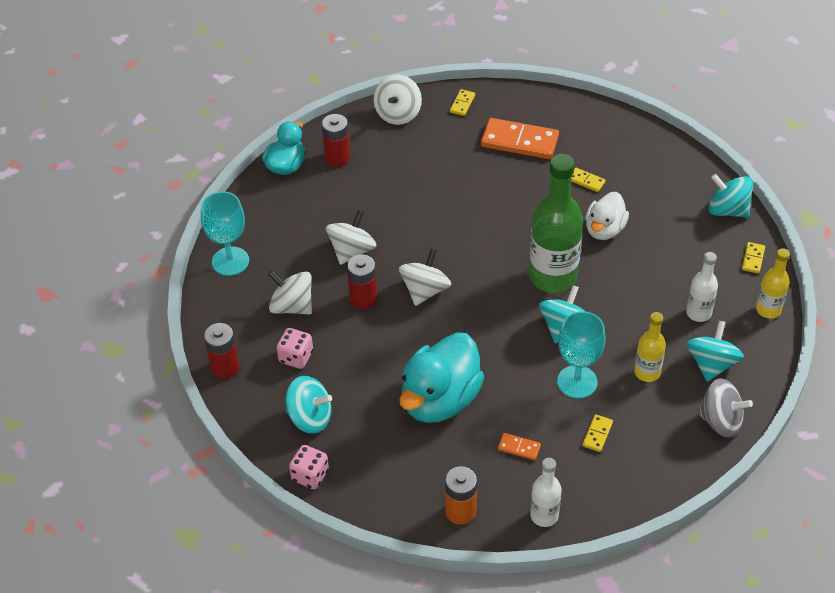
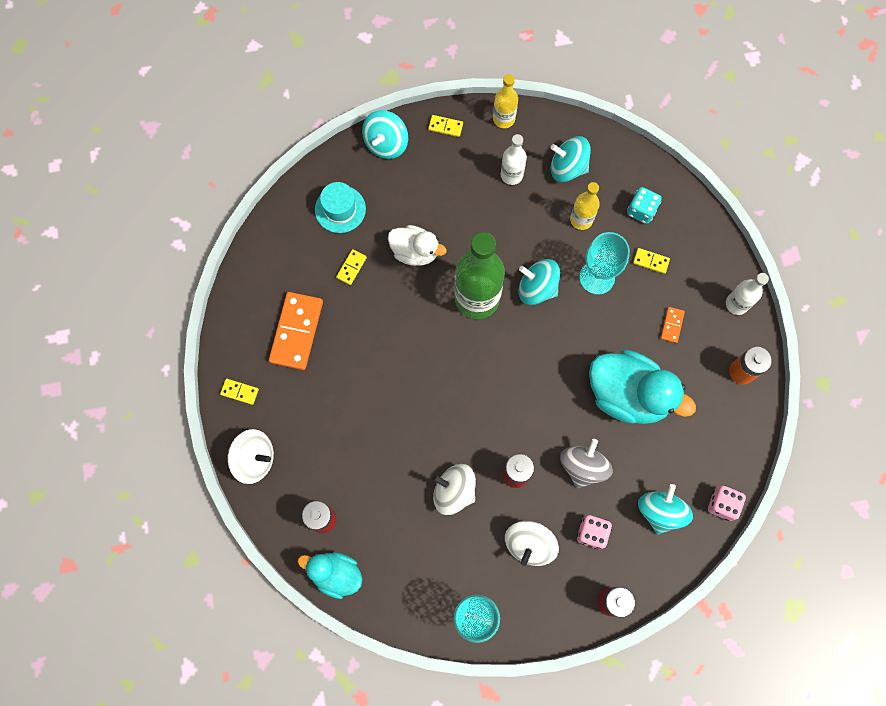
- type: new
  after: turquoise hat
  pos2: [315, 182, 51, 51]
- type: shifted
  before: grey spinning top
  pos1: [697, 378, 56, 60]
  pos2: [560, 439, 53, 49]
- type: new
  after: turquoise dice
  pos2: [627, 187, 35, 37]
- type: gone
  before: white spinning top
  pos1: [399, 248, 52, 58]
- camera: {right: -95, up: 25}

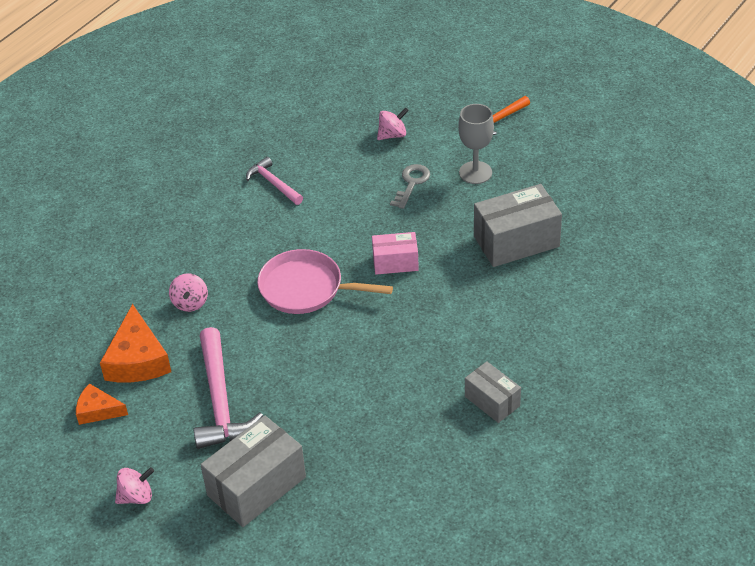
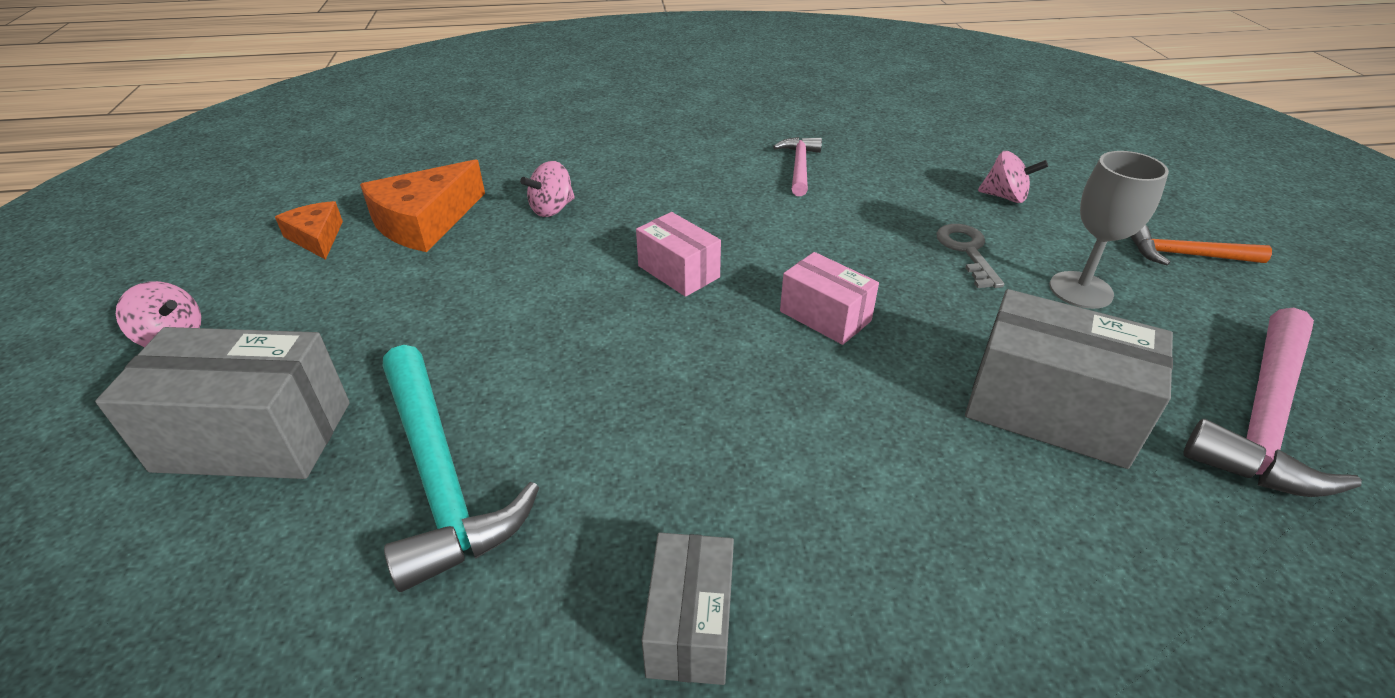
- type: new
  after: turquoise hammer
  pos2: [383, 345, 156, 247]
- type: swapped
  before: pink pan
  after: pink box
  pos1: [257, 249, 136, 65]
  pos2: [636, 212, 85, 85]
- type: rotated
  before: grey key
  pos1: [390, 164, 40, 45]
  pos2: [936, 224, 68, 64]
  turn: -75
- type: shifted
  before: pink hammer
  pos1: [193, 327, 70, 122]
  pos2: [1184, 307, 178, 190]
- camera: {right: 45, up: -5}

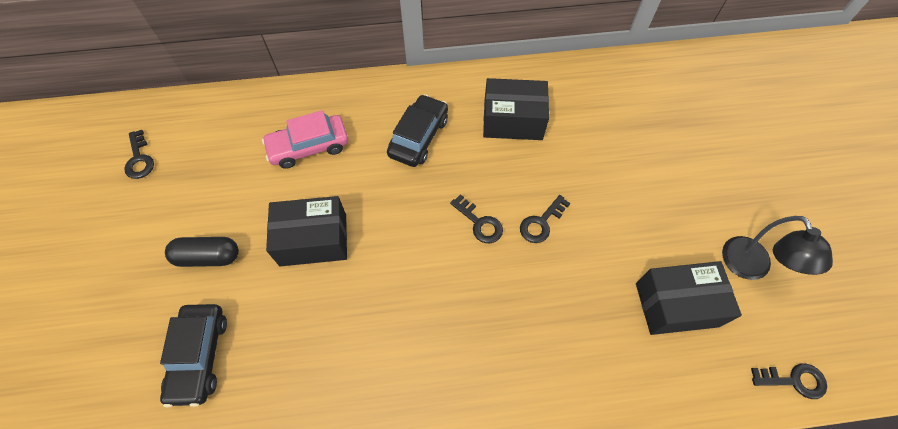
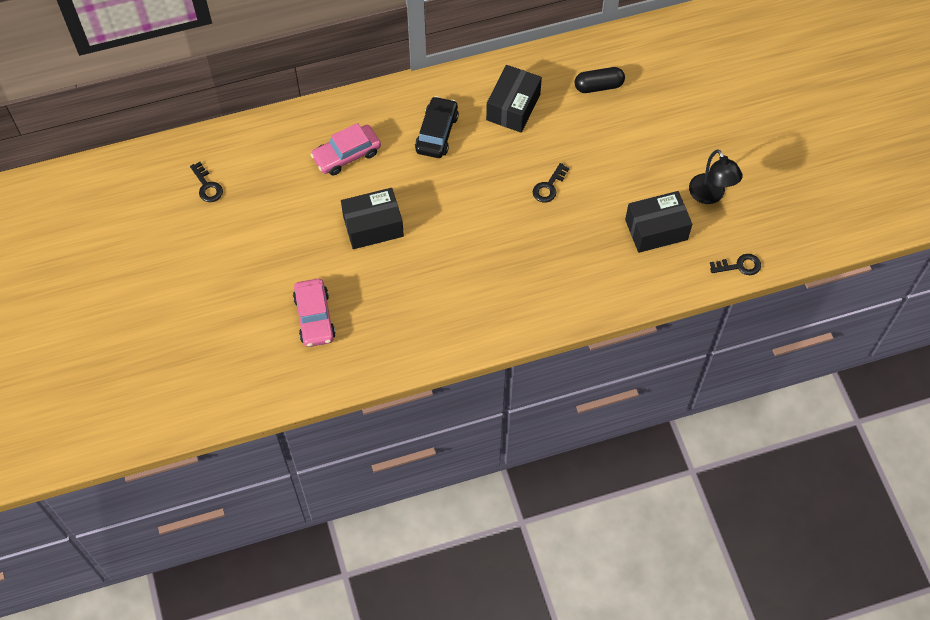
- type: repainted
  before: black car
  after: pink car
  pos1: [160, 304, 67, 104]
  pos2: [293, 279, 43, 68]
- type: rotated
  before: black box
  pos1: [483, 78, 66, 62]
  pos2: [486, 65, 56, 68]
  turn: -60
- type: shifted
  before: black capsule
  pos1: [165, 237, 74, 30]
  pos2: [575, 67, 50, 26]
- type: gone
  before: black key
  pos1: [450, 194, 53, 49]
- camera: {right: -10, up: 0}

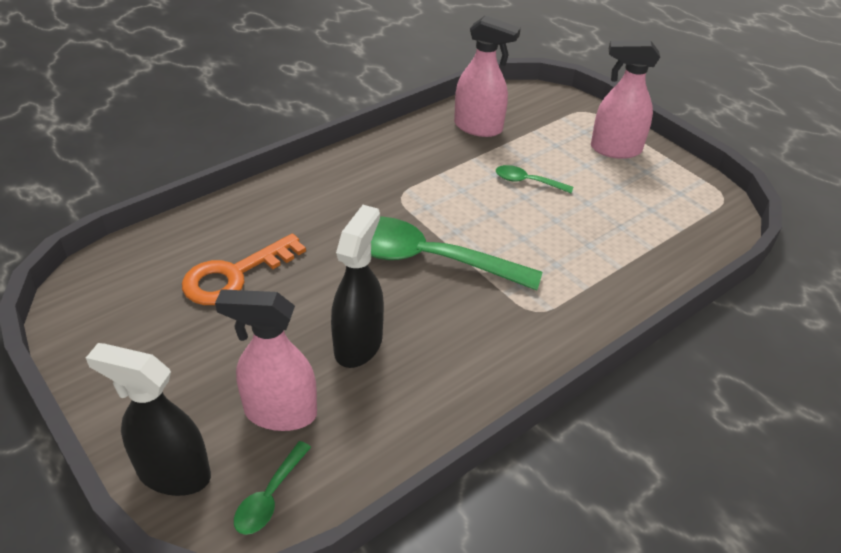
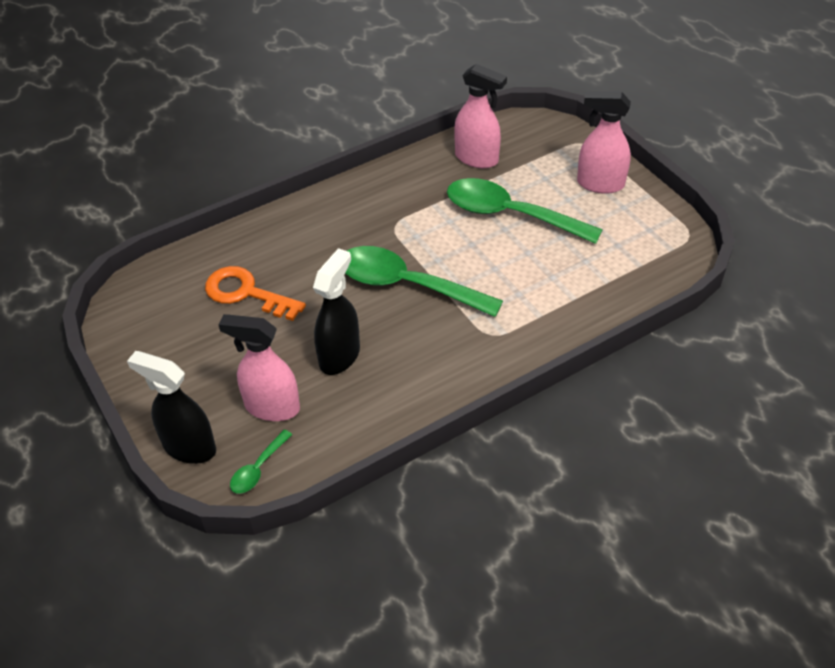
- type: rotated
  before: orange key
  pos1: [182, 234, 124, 71]
  pos2: [205, 266, 101, 55]
  turn: 60
- type: scaled
  before: green spoon
  pos1: [496, 165, 77, 28]
  pos2: [447, 178, 156, 66]
  scale: 2.26
- camera: {right: 10, up: 5}

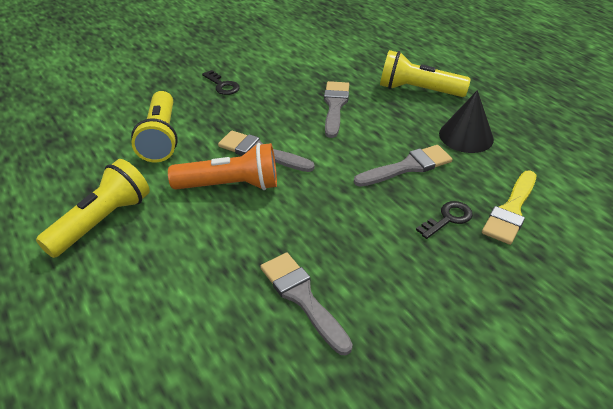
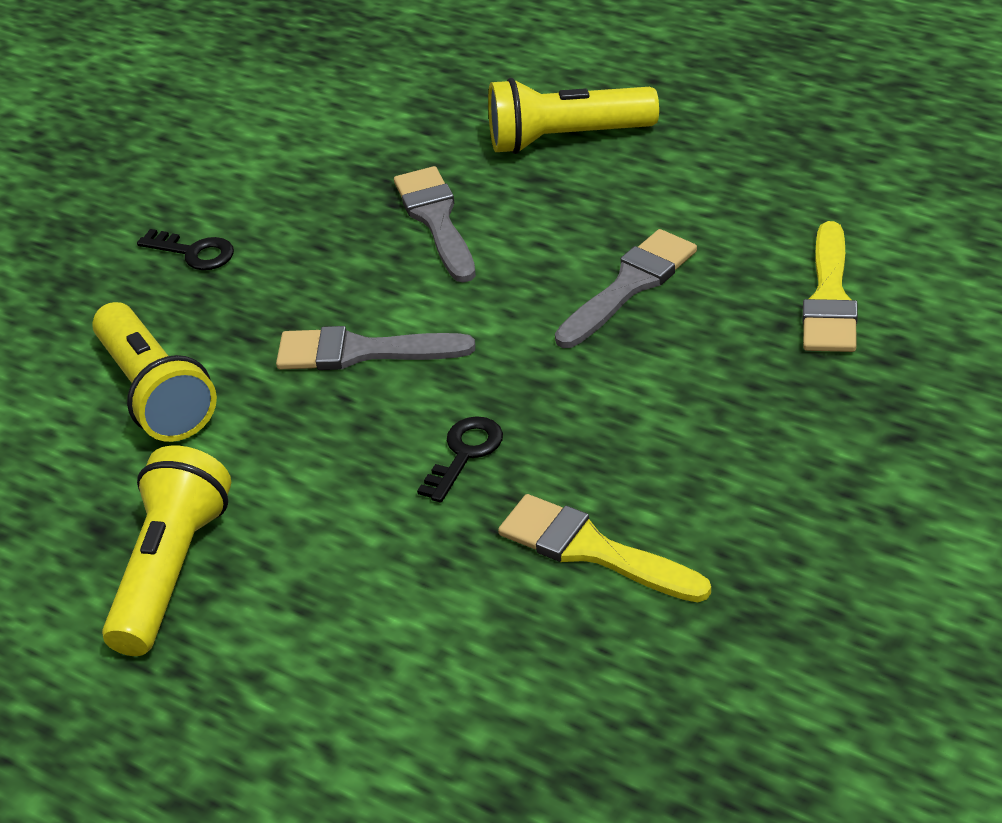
- type: shifted
  before: black key
  pos1: [416, 201, 57, 38]
  pos2: [417, 416, 86, 87]
- type: repainted
  before: grey brush
  after: yellow brush
  pos1: [260, 252, 93, 103]
  pos2: [498, 494, 213, 108]
- type: gone
  before: orange flashlight
  pos1: [168, 143, 109, 47]
- type: gone
  before: black cone
  pos1: [439, 90, 55, 63]
- camera: {right: -20, up: 0}

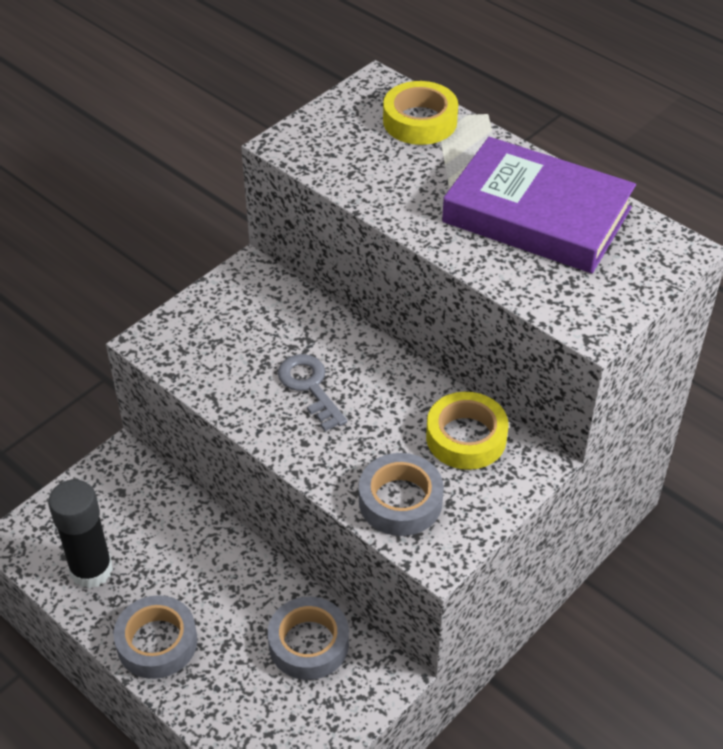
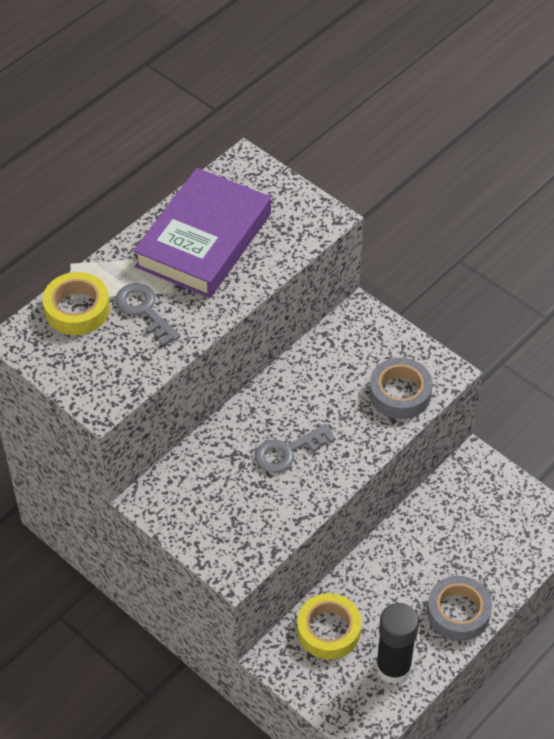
- type: new
  after: grey key
  pos2: [115, 283, 66, 64]
- type: shifted
  before: yellow tape
  pos1: [426, 392, 82, 78]
  pos2: [297, 593, 64, 66]
- type: gone
  before: grey tape
  pos1: [268, 597, 81, 83]
- camera: {right: -90, up: 5}

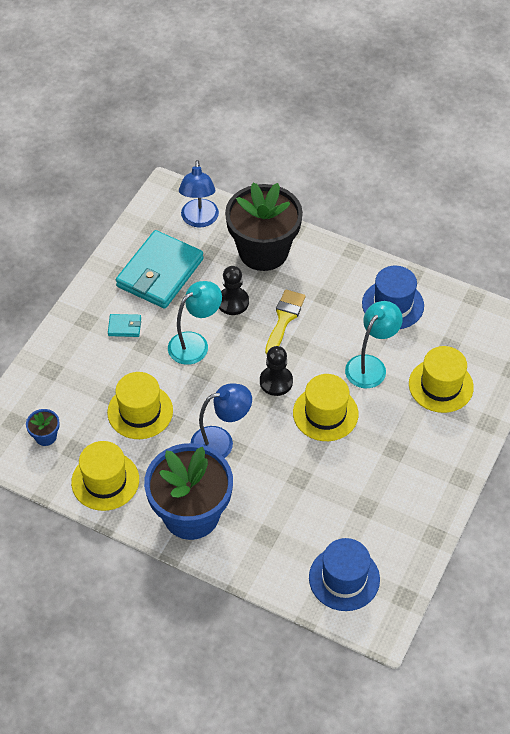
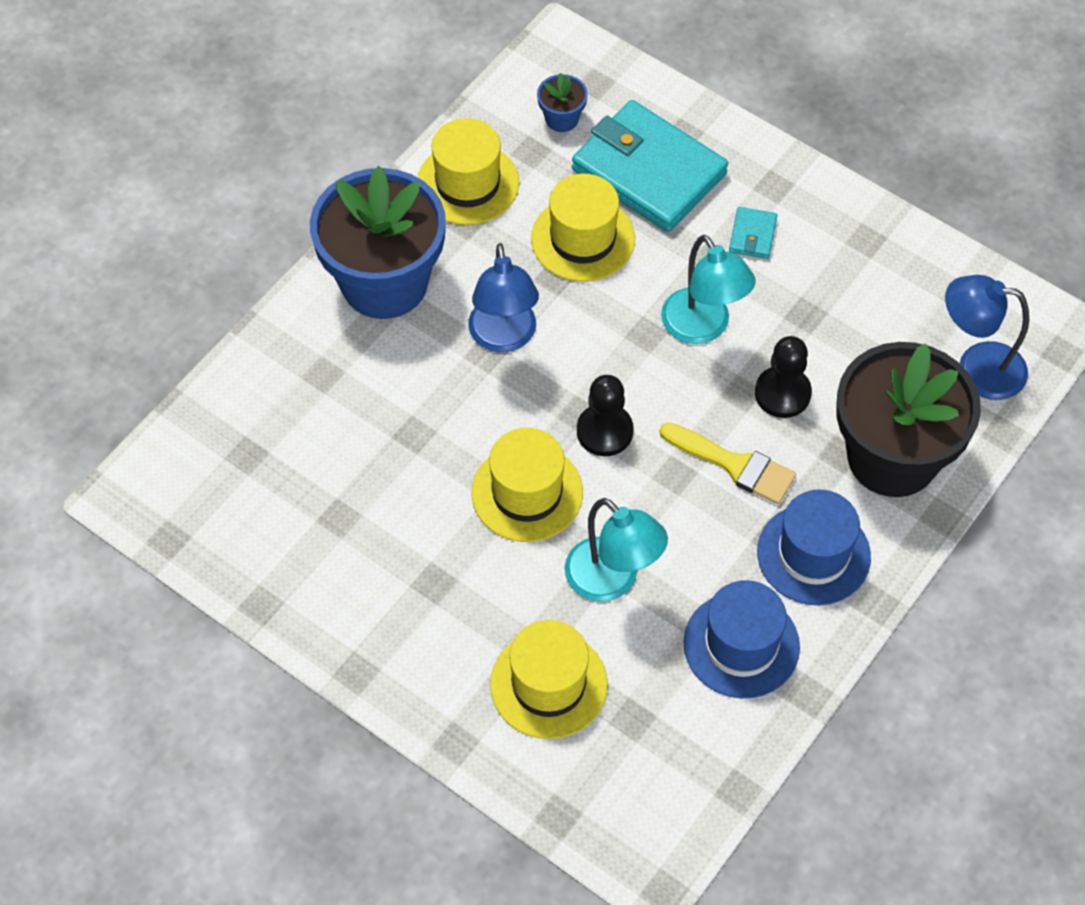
- type: shifted
  before: turquoise wallet
  pos1: [116, 230, 88, 79]
  pos2: [572, 100, 156, 132]
- type: shifted
  before: blue hat
  pos1: [309, 538, 71, 73]
  pos2: [757, 489, 114, 116]
- camera: {right: 100, up: 5}

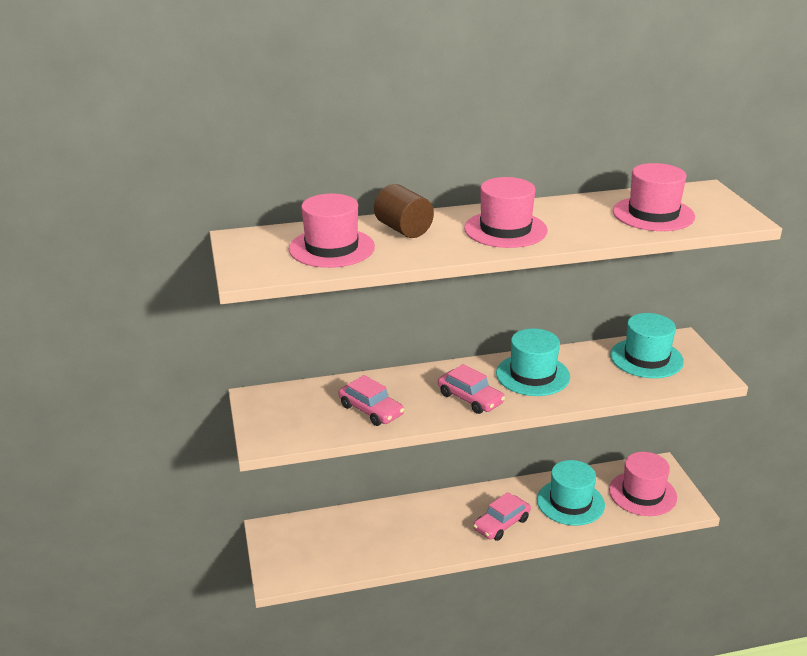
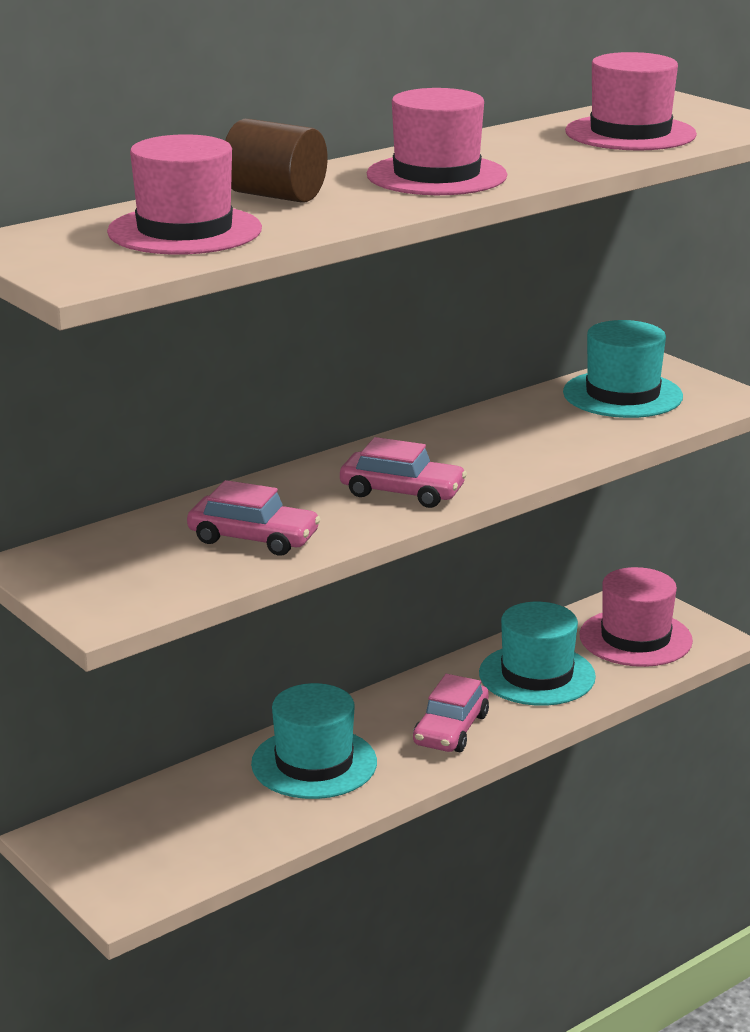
- type: shifted
  before: turquoise hat
  pos1: [496, 328, 74, 68]
  pos2: [251, 683, 126, 116]
- camera: {right: -25, up: -5}

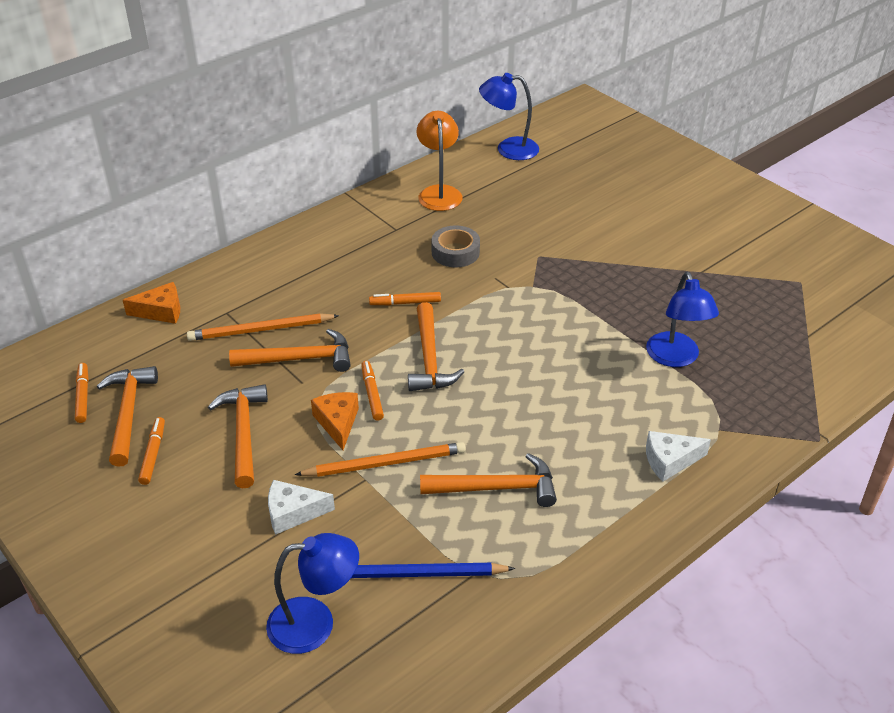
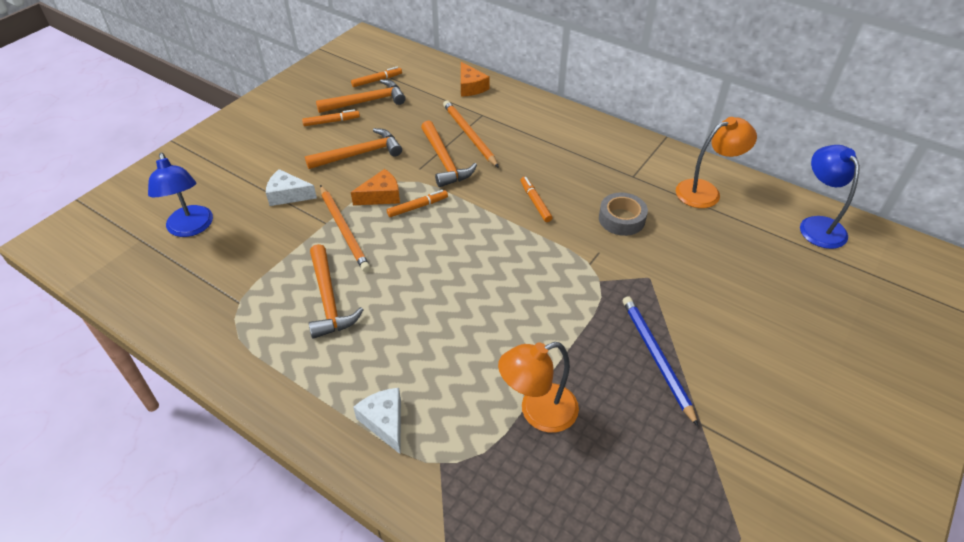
- type: rotated
  before: white cheese
  pos1: [268, 480, 67, 55]
  pos2: [266, 169, 51, 37]
  turn: -60
- type: repainted
  before: blue lamp
  after: orange lamp
  pos1: [646, 272, 73, 95]
  pos2: [498, 342, 81, 91]
- type: shifted
  before: blue pencil
  pos1: [351, 563, 164, 15]
  pos2: [623, 296, 75, 130]
- type: gone
  before: orange hammer
  pos1: [408, 302, 56, 89]
- camera: {right: 75, up: 5}

